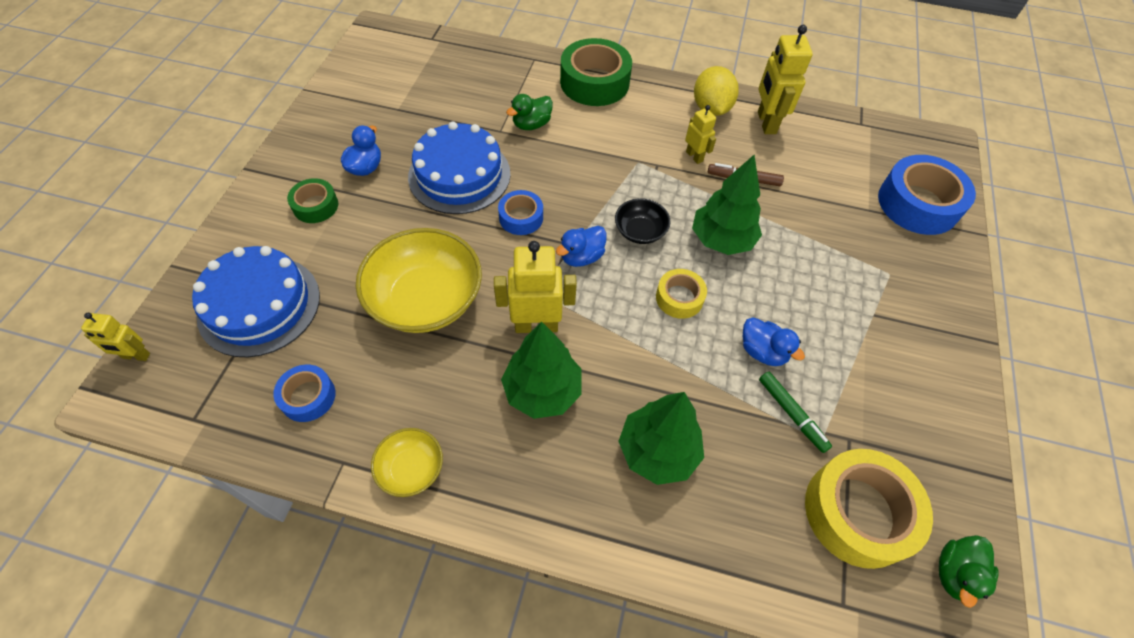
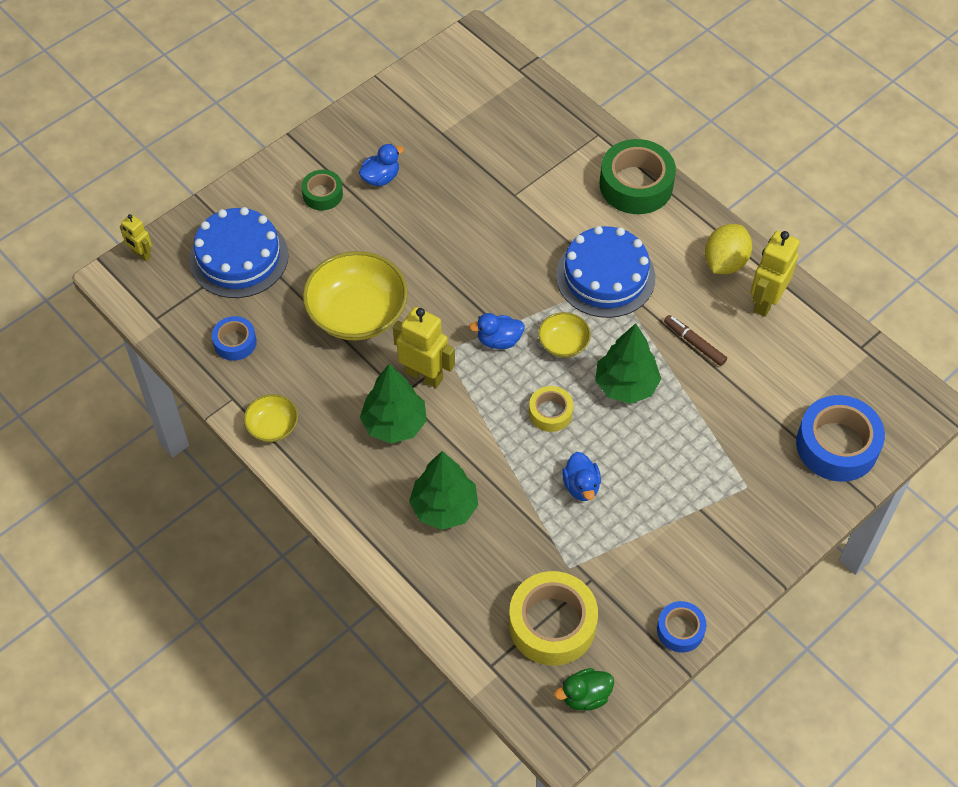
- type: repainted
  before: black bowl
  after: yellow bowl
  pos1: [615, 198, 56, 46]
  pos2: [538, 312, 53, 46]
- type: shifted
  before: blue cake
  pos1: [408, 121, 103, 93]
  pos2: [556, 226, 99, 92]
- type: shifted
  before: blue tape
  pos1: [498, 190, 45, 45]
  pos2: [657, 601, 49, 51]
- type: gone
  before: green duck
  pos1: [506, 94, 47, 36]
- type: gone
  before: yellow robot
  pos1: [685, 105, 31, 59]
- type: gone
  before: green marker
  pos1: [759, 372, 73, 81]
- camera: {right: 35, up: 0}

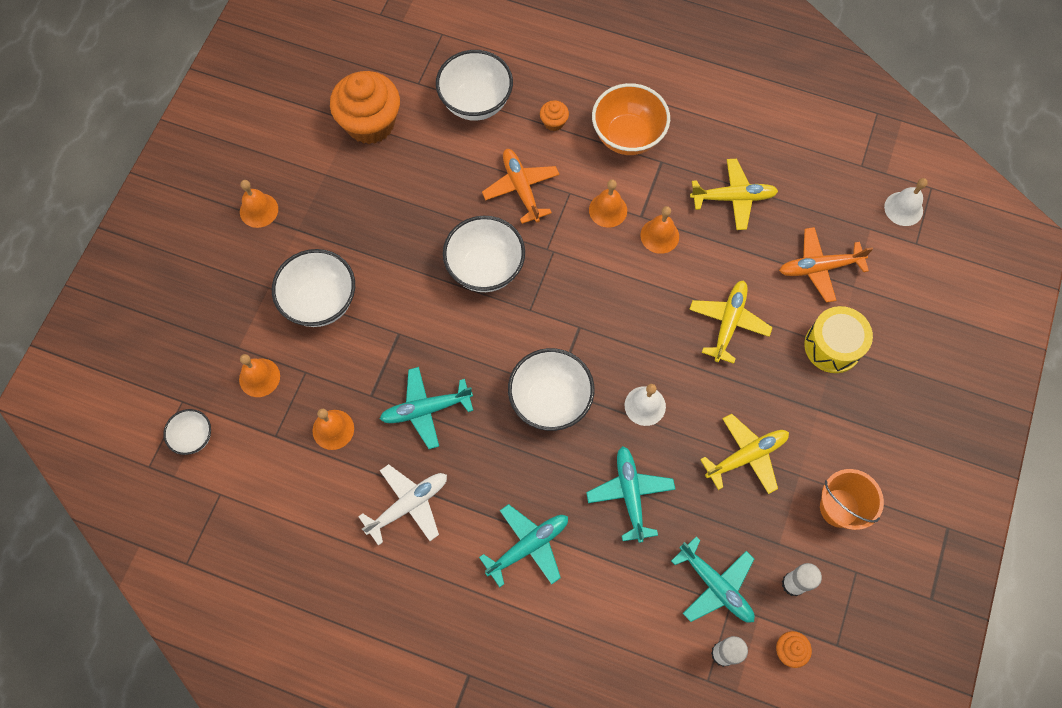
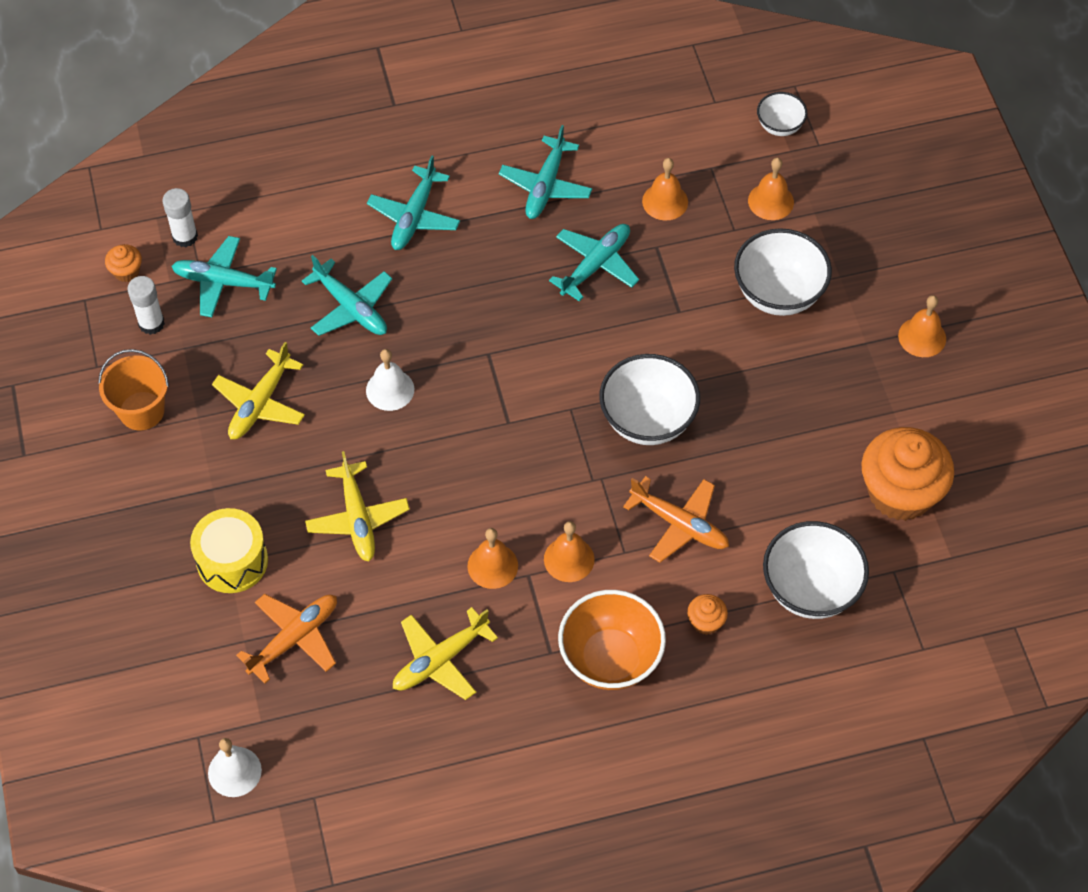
- type: repainted
  before: white plane
  after: turquoise plane
  pos1: [358, 464, 89, 82]
  pos2: [499, 125, 93, 94]
- type: gone
  before: white bowl
  pos1: [508, 348, 86, 83]
- camera: {right: 145, up: -10}

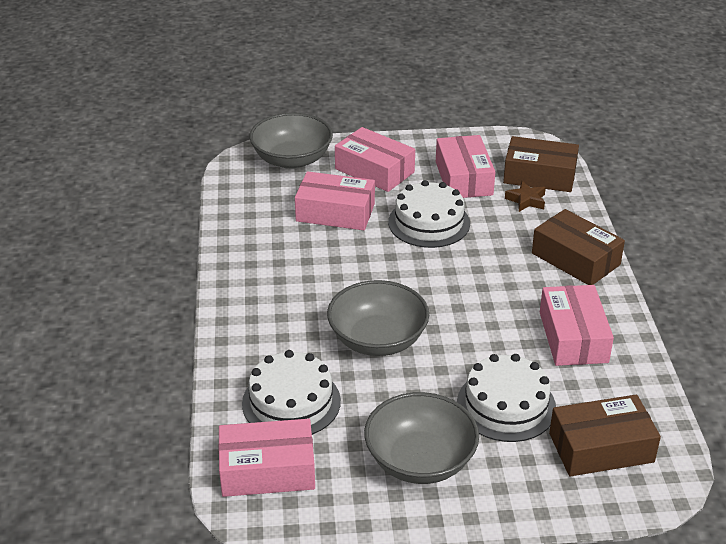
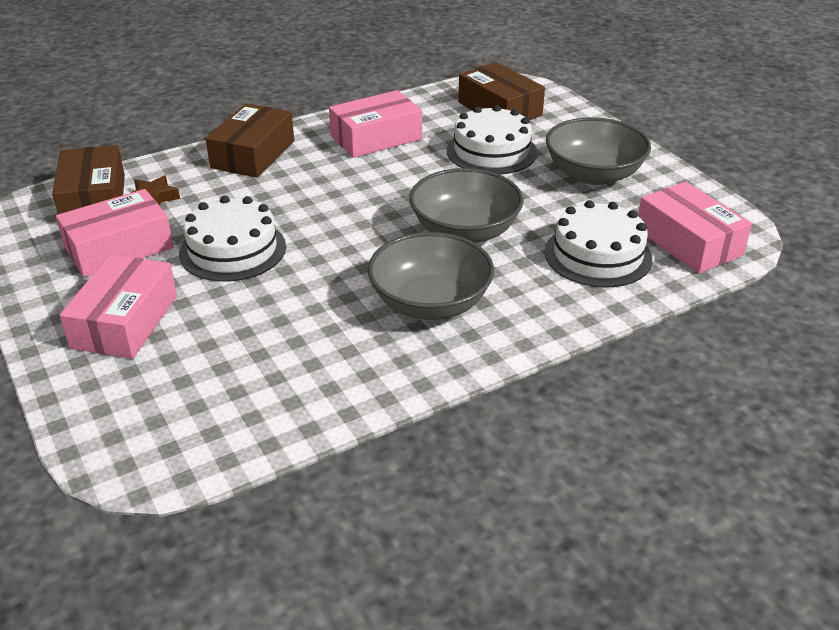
- type: shifted
  before: grey bowl
  pos1: [250, 113, 83, 56]
  pos2: [368, 232, 126, 88]
- type: gone
  before: pink box
  pos1: [295, 171, 80, 59]
- camera: {right: -115, up: 0}

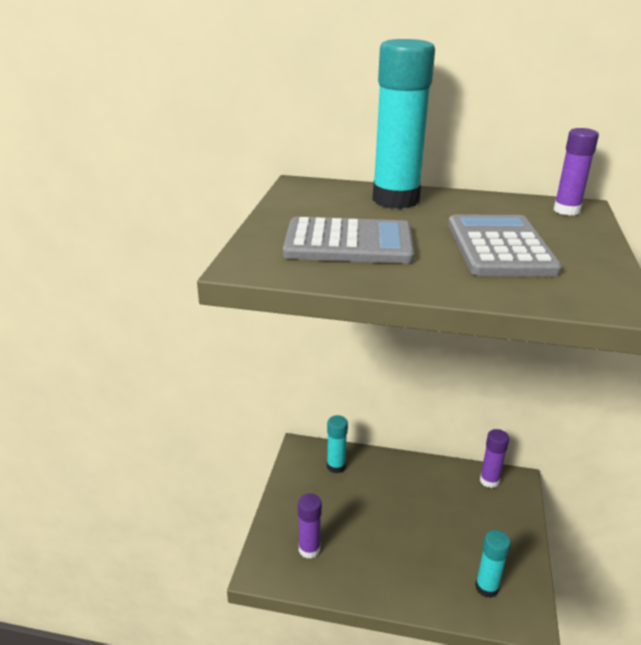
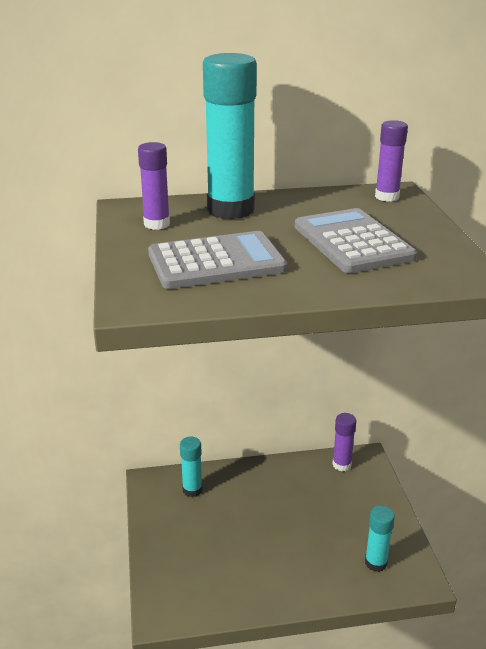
- type: shifted
  before: purple glue stick
  pos1: [298, 493, 24, 66]
  pos2: [138, 142, 32, 88]
- camera: {right: -20, up: 0}

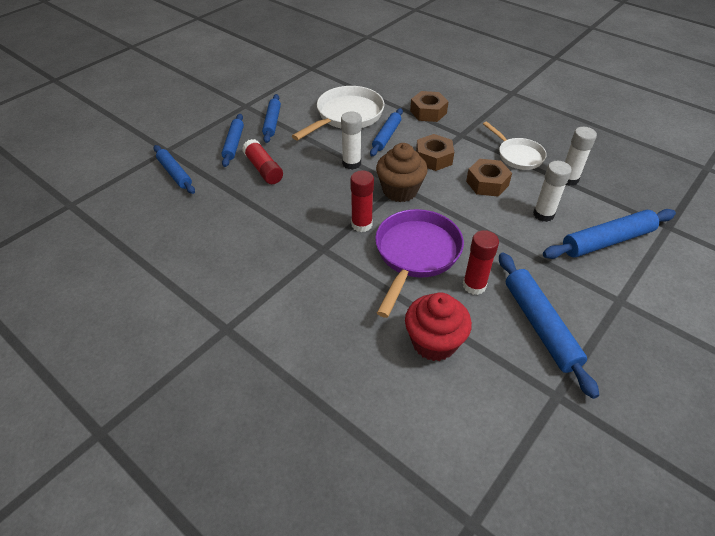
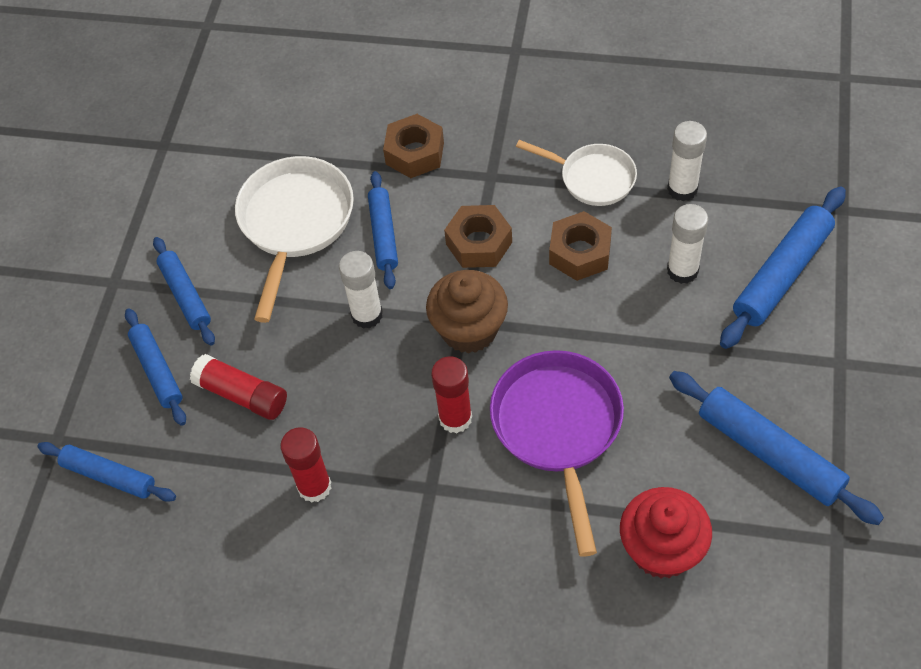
- type: shifted
  before: red glue stick
  pos1: [463, 230, 36, 65]
  pos2: [280, 427, 51, 76]
- camera: {right: -25, up: 10}

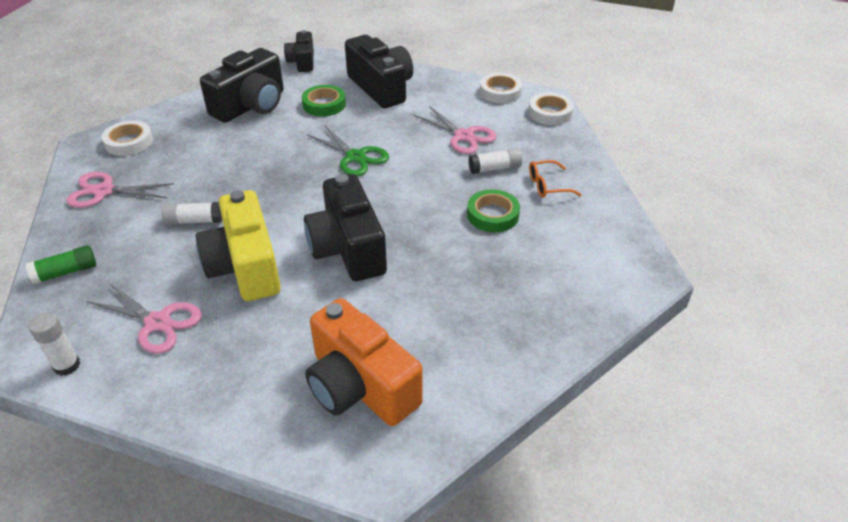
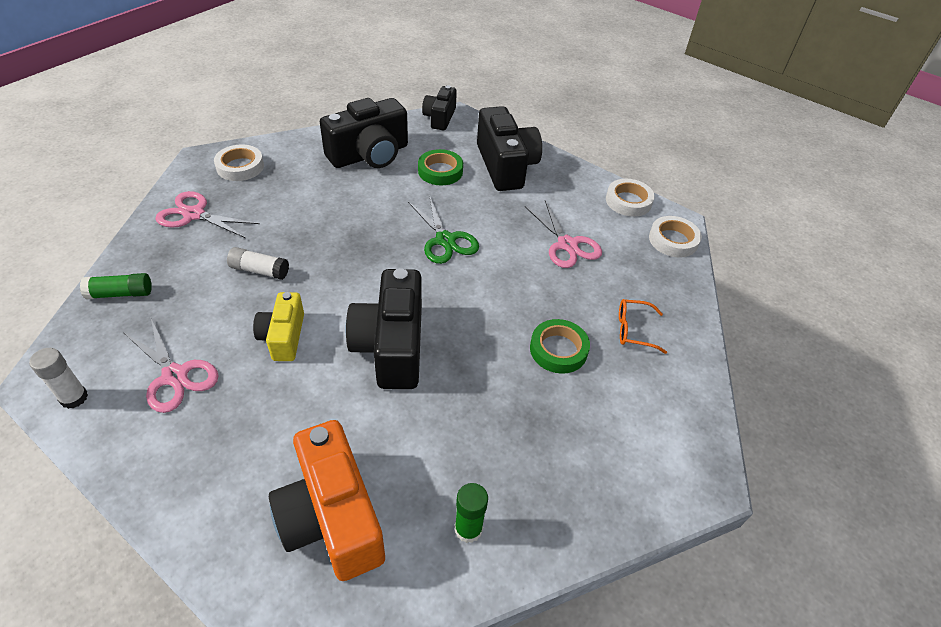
- type: scaled
  before: yellow camera
  pos1: [196, 190, 85, 111]
  pos2: [253, 292, 51, 69]
  scale: 0.58
- type: new
  after: green glue stick
  pos2: [455, 483, 33, 60]
- type: gone
  before: white glue stick
  pos1: [469, 148, 53, 26]
- camera: {right: 15, up: 5}

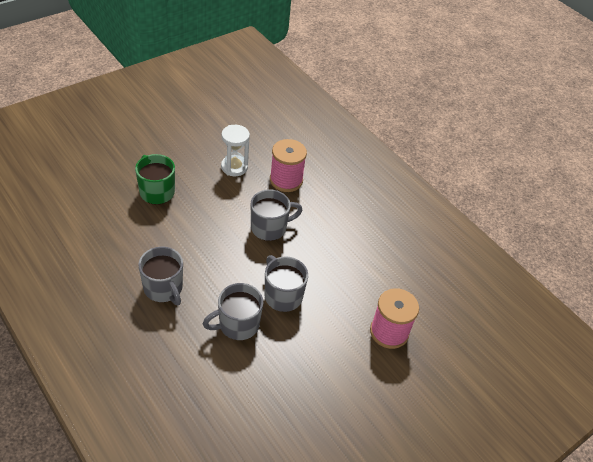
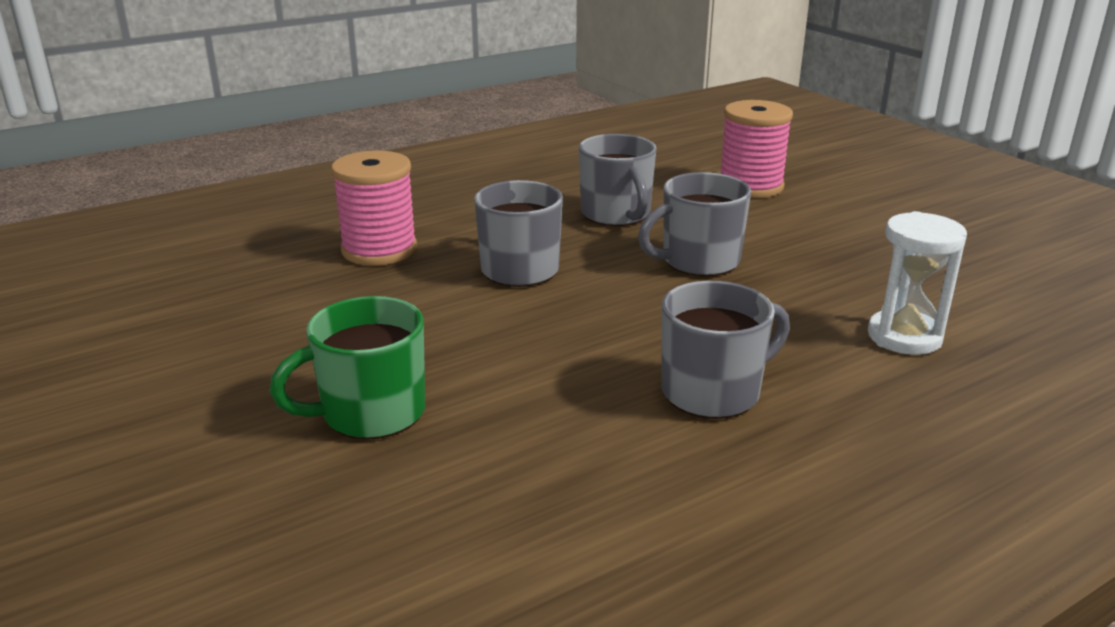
- type: shifted
  before: grey mug
  pos1: [203, 283, 60, 57]
  pos2: [579, 134, 78, 92]
- type: shifted
  before: white hourglass
  pos1: [221, 125, 29, 51]
  pos2: [868, 211, 99, 144]
- camera: {right: -80, up: -20}

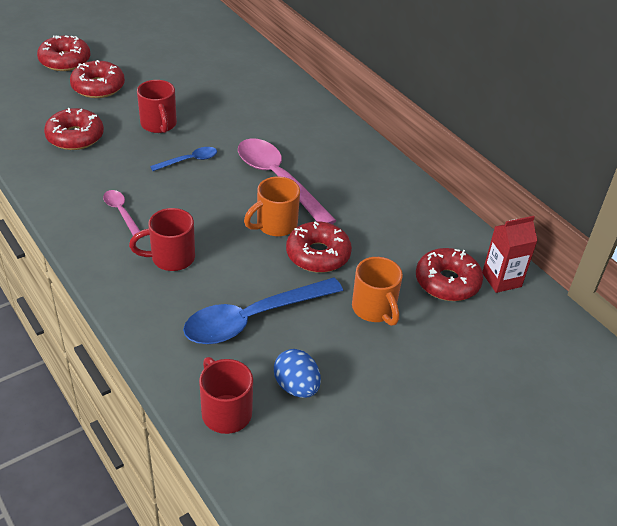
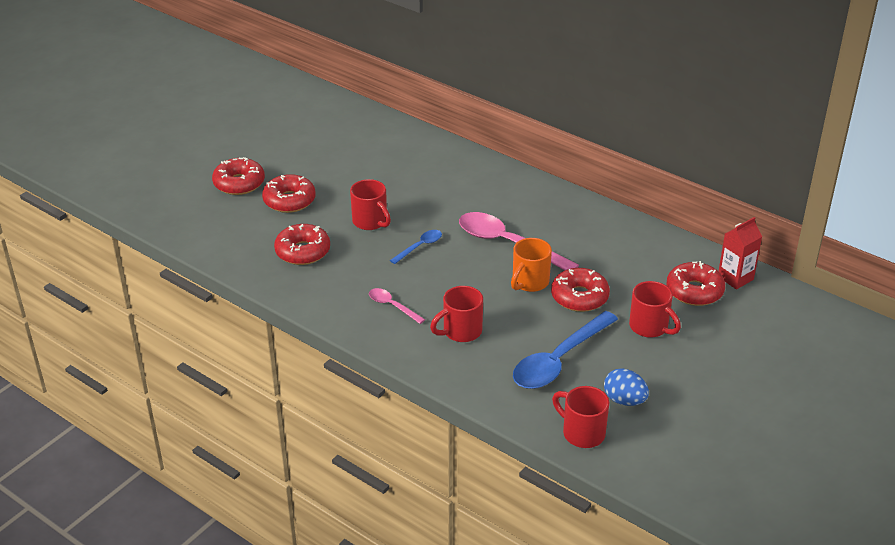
- type: repainted
  before: orange mug
  after: red mug
  pos1: [352, 257, 51, 69]
  pos2: [629, 281, 52, 57]
- camera: {right: -15, up: -5}

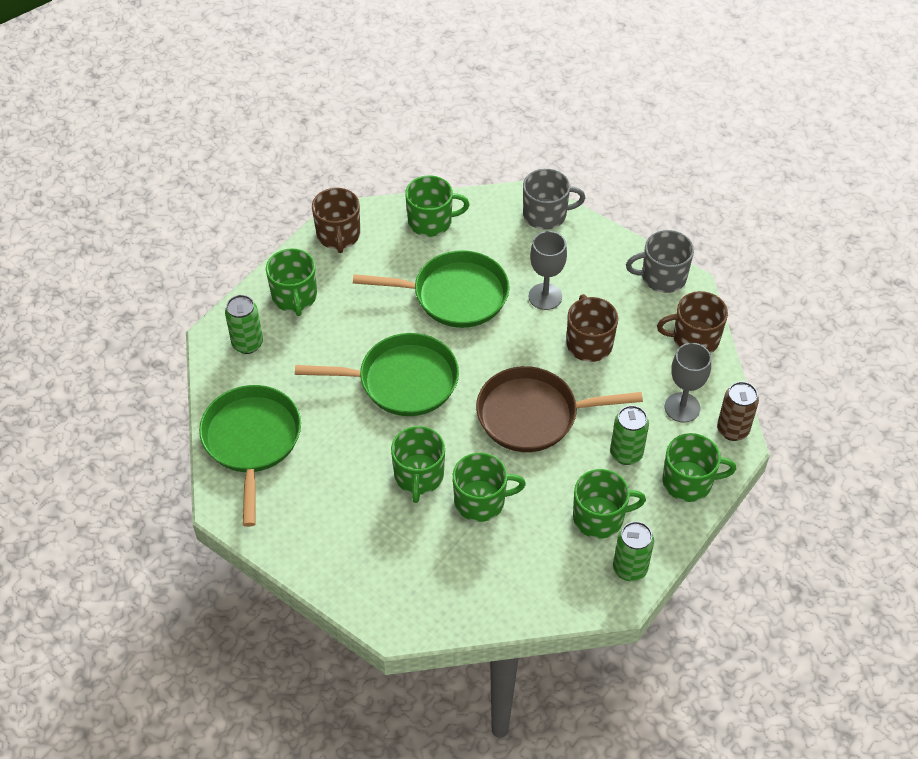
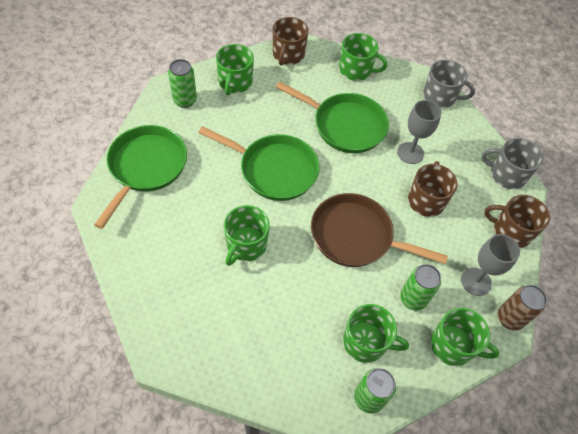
- type: gone
  before: green mug
  pos1: [453, 453, 73, 69]
- camera: {right: 20, up: 5}

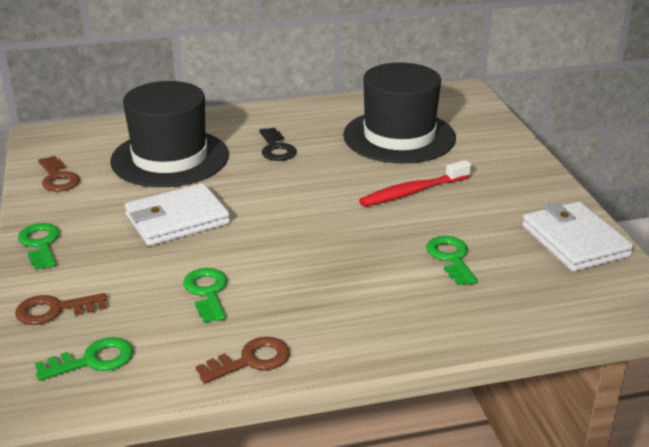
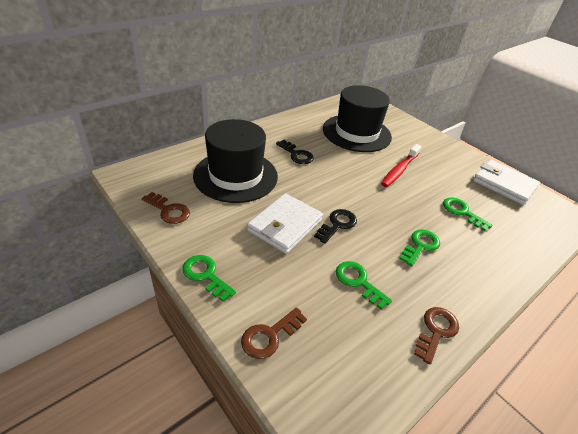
- type: new
  after: black key
  pos2: [314, 209, 43, 35]
- type: shifted
  before: green key
  pos1: [35, 337, 98, 44]
  pos2: [399, 229, 41, 38]
- camera: {right: -30, up: 10}

